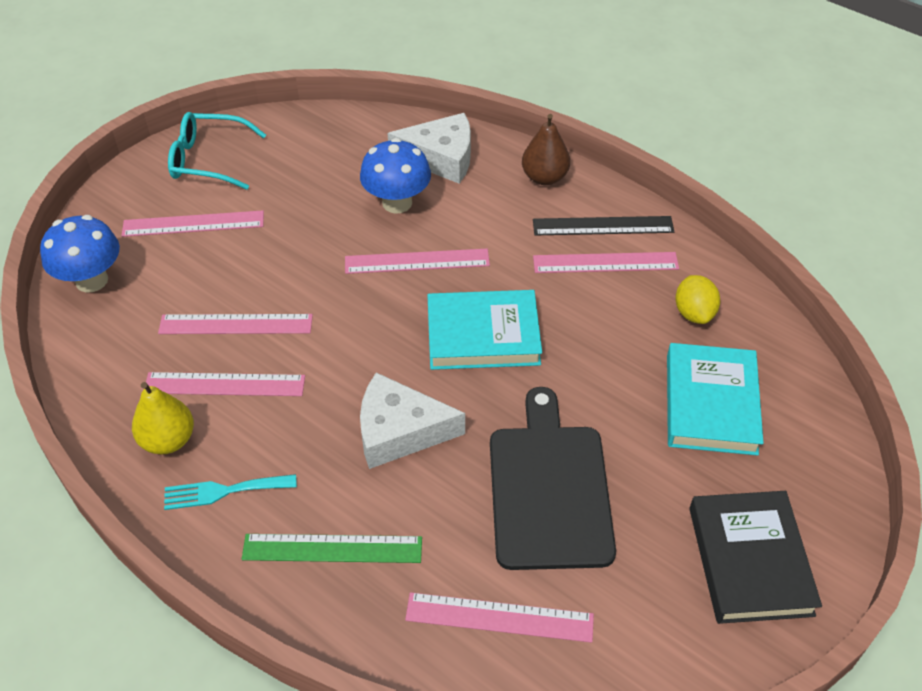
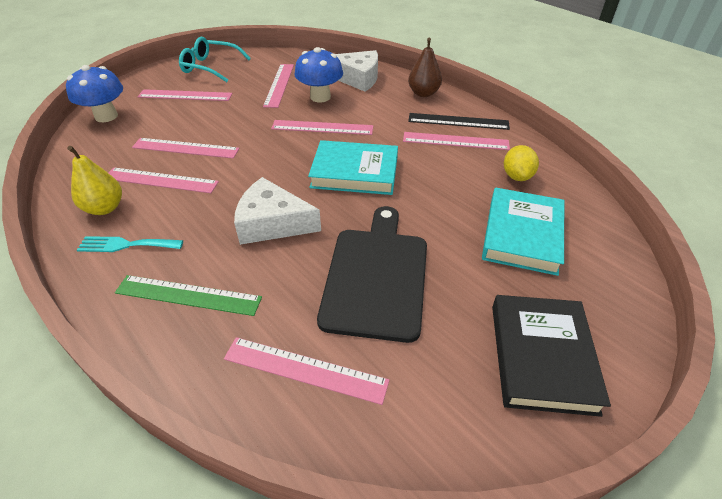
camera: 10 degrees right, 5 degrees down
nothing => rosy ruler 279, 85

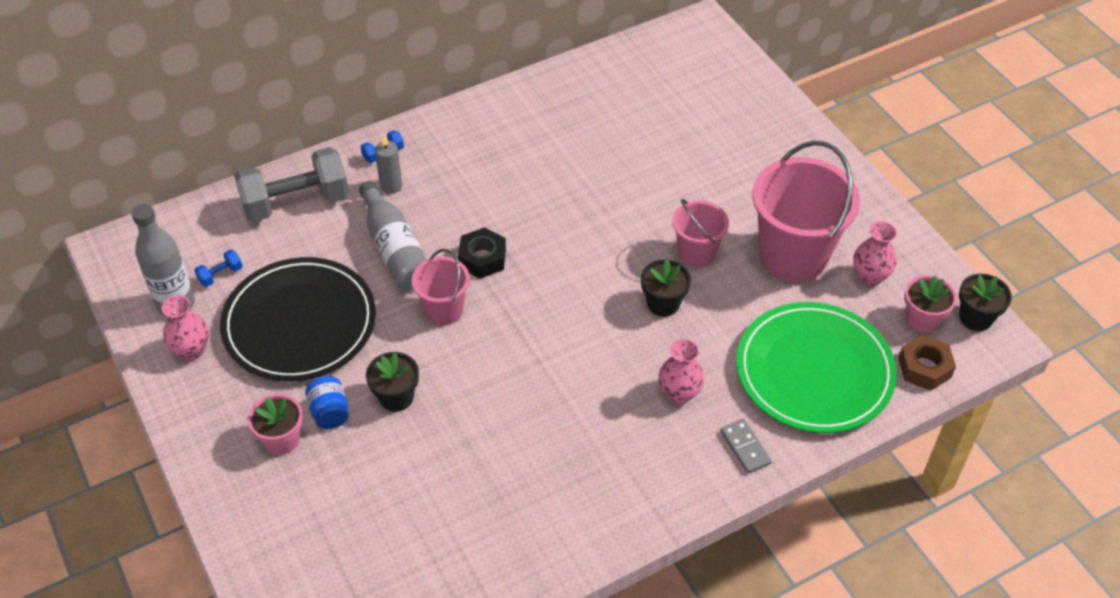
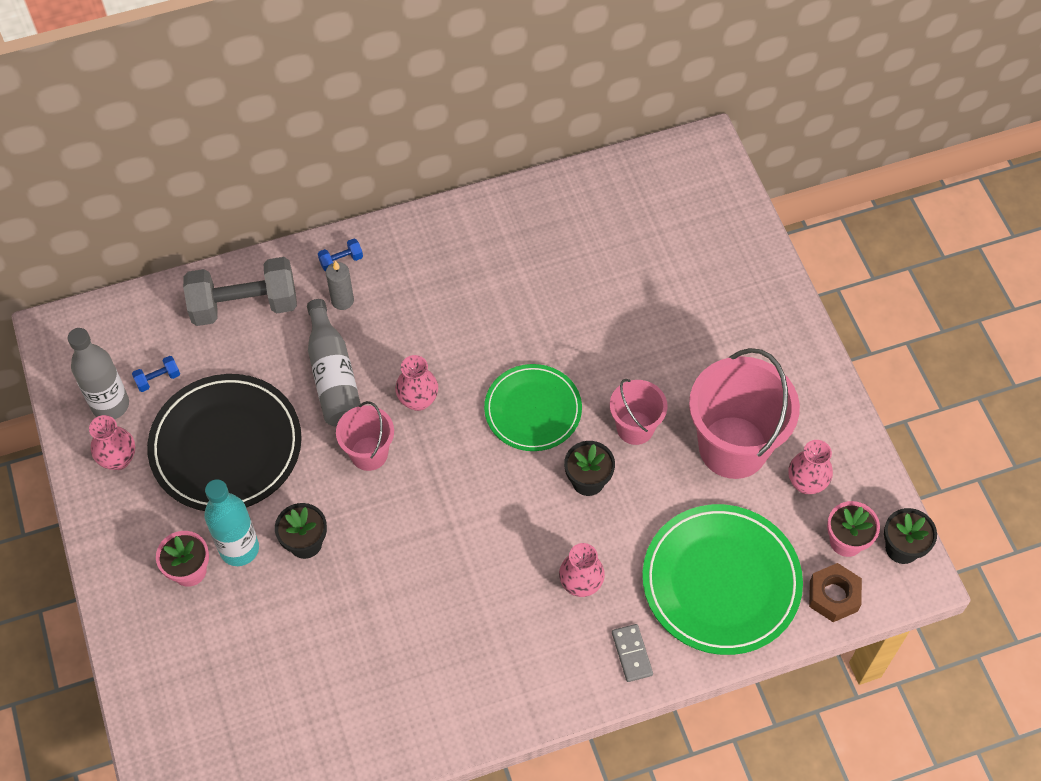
camera: 10 degrees right, 10 degrees up
ebony nut 482, 258 => rosy vase 418, 400
cobalt preserve jar 330, 412 => teal drink bottle 239, 549
nothing => green flat dish 533, 410

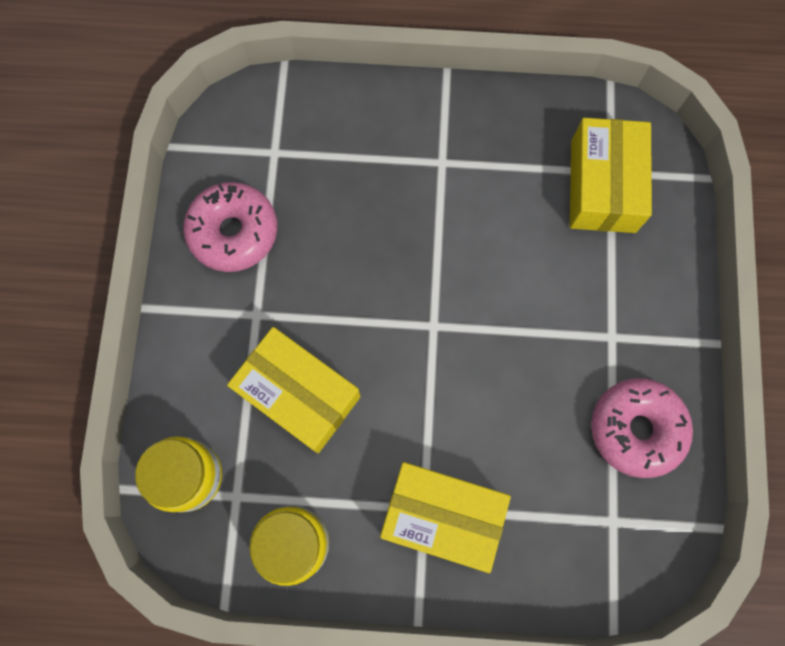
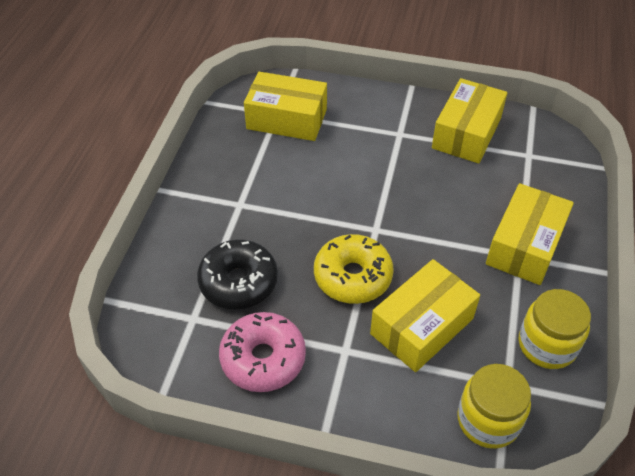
camera: 80 degrees left, 25 degrees down
rosy doughnut 636, 429 => bright yellow package 466, 133
nothing => bright yellow doughnut 352, 276
nothing => ebony doughnut 238, 282

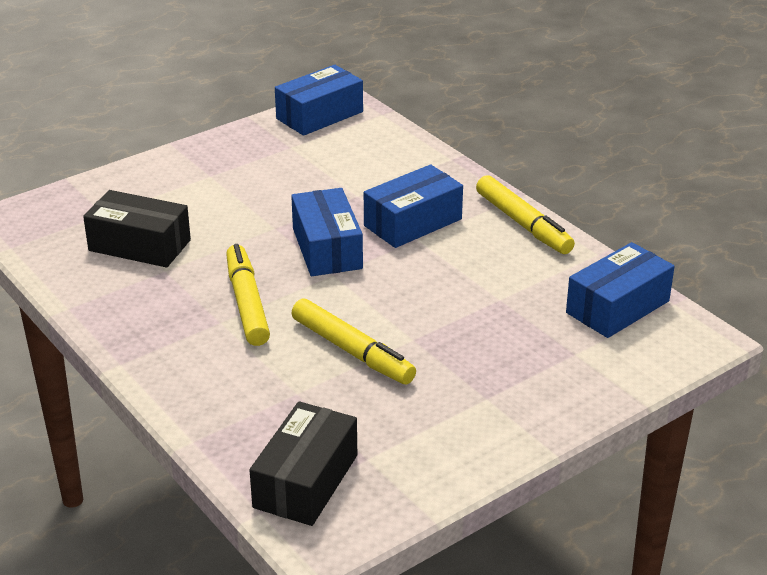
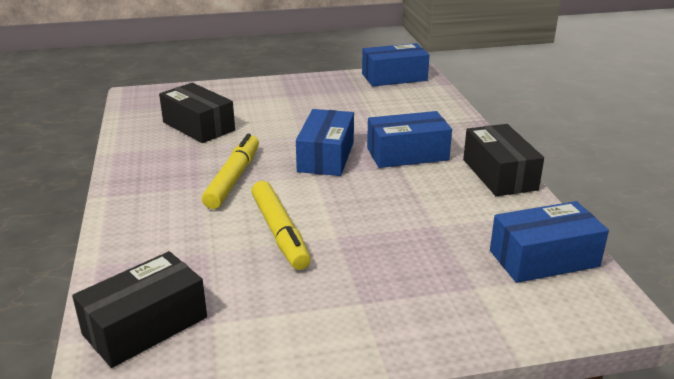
camera: 25 degrees right, 5 degrees down
bright yellow felt pen 523, 224 => ebony package 499, 174

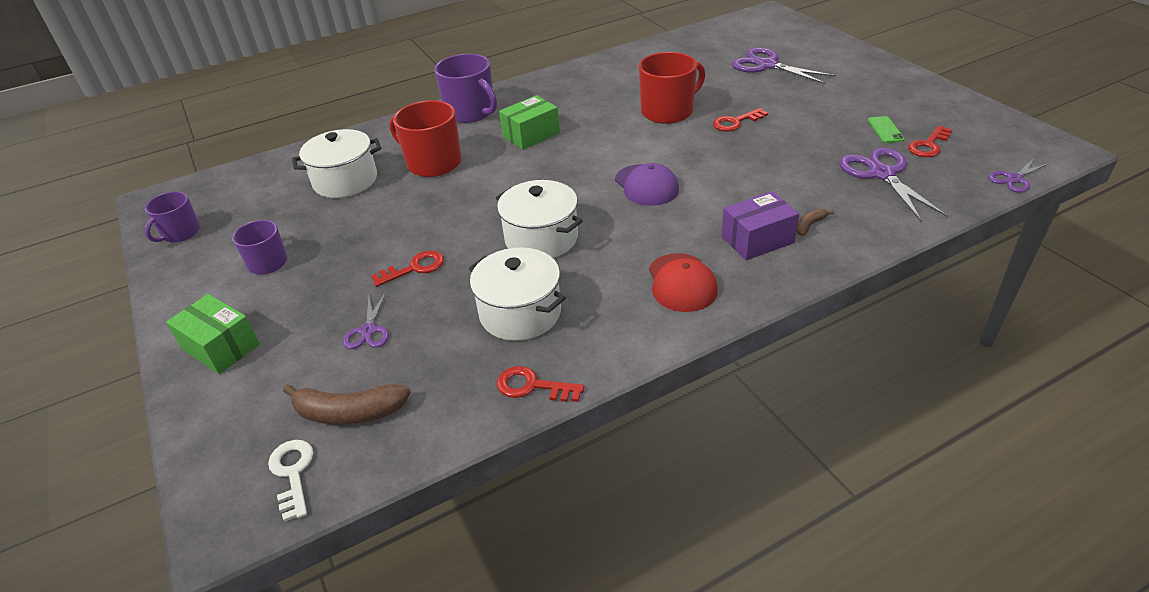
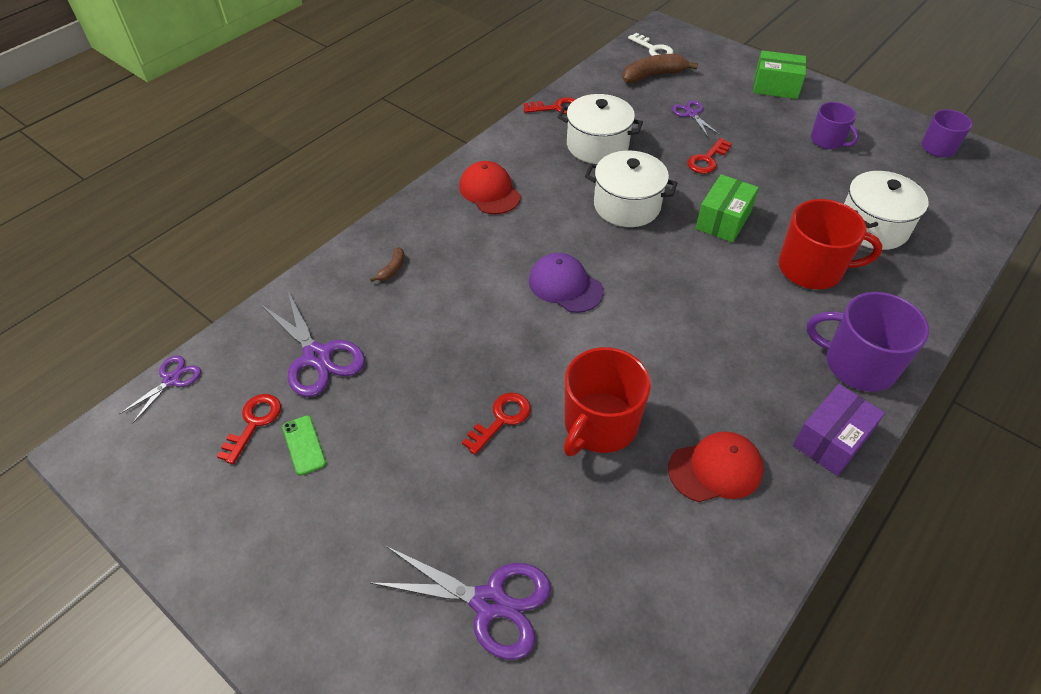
camera: 155 degrees right, 10 degrees up
green package 531, 135 => green package 723, 220, move
purple package 757, 240 => purple package 831, 440, move
nothing => crimson peaked cap 715, 469

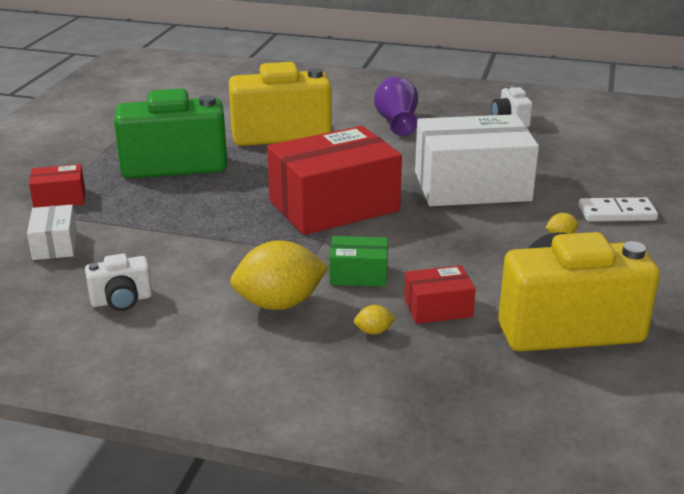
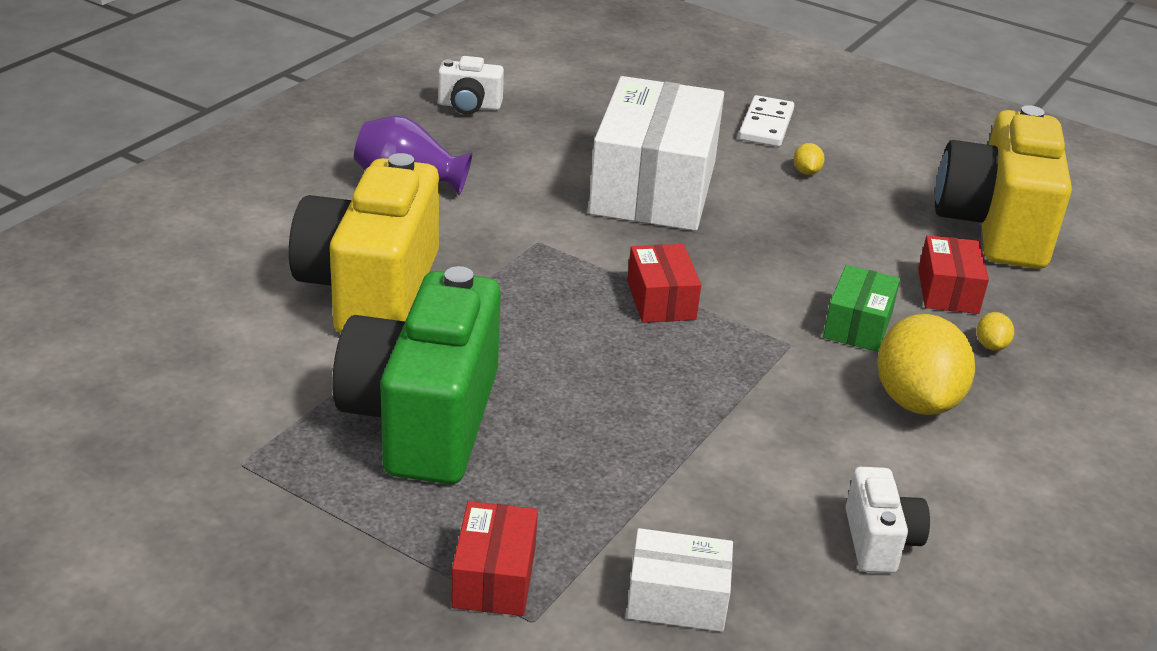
camera: 75 degrees left, 5 degrees up
crimson package 334, 206 => crimson package 661, 300, x0.46

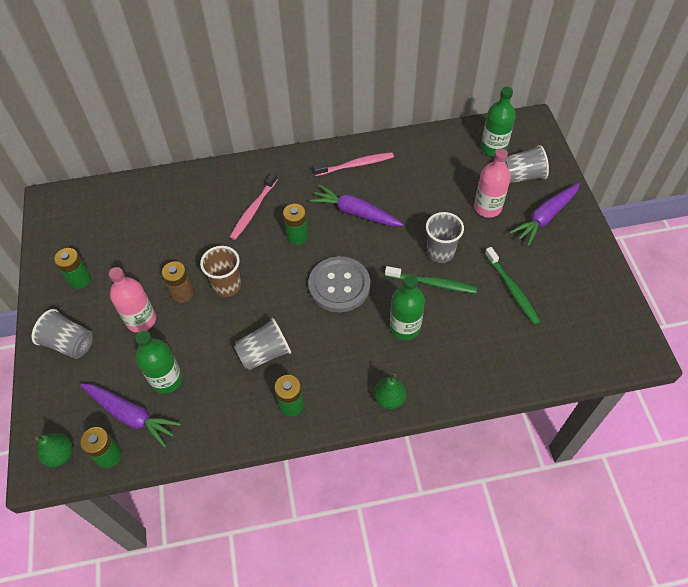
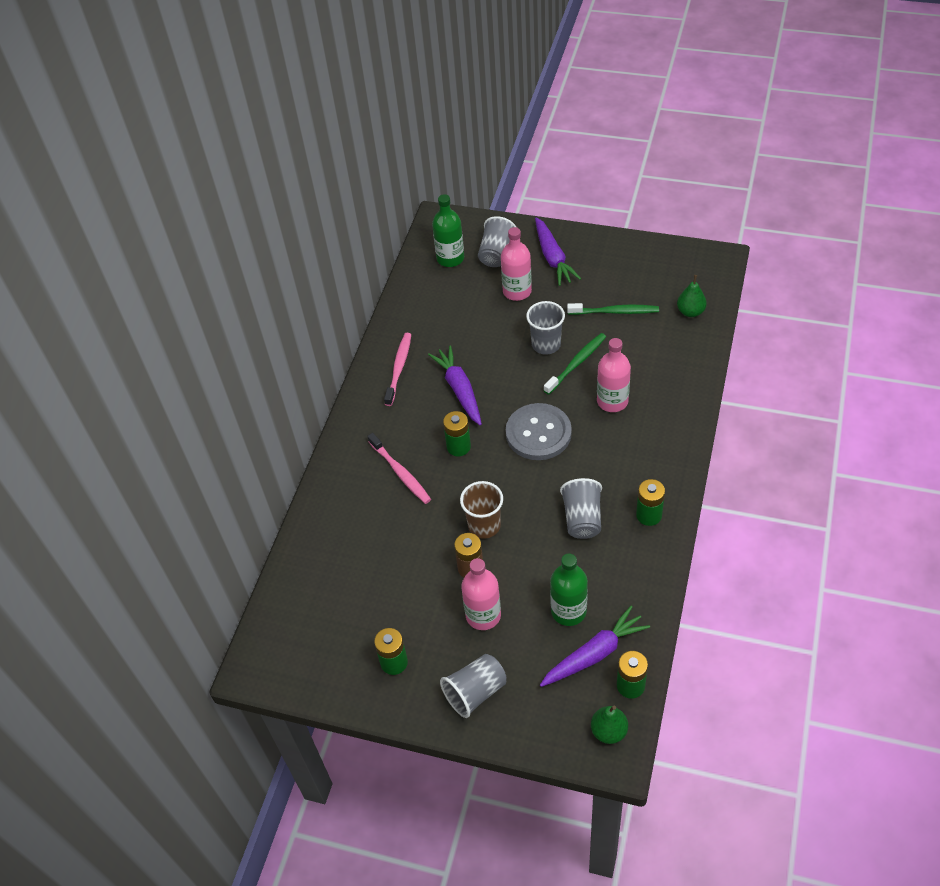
camera: 60 degrees left, 5 degrees down
purple root vegetable 355, 212 => purple root vegetable 459, 390, 105 degrees clockwise
green drink bottle 405, 327 => rosy drink bottle 612, 401
green pear 389, 398 => green pear 690, 312, move

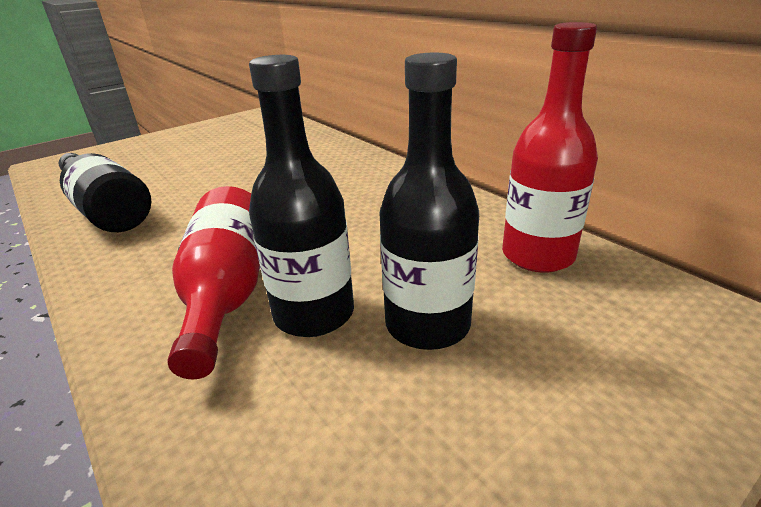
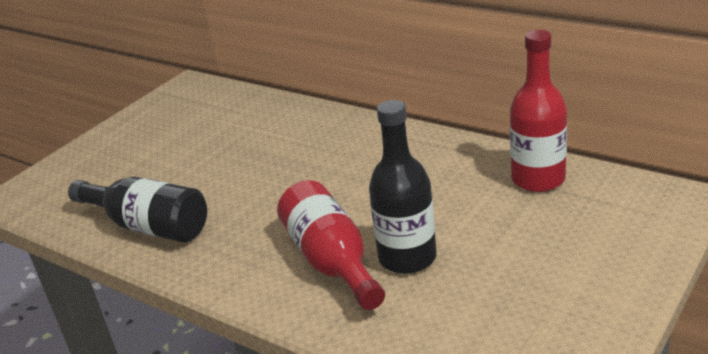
camera: 15 degrees left, 0 degrees up
ebony drink bottle 427, 324 => nothing

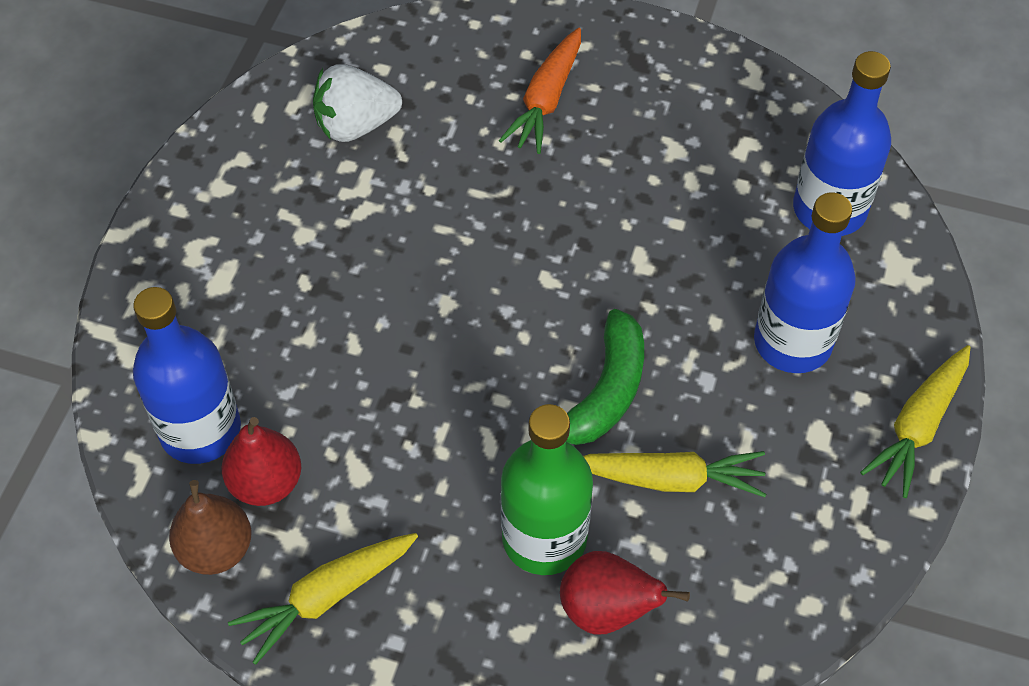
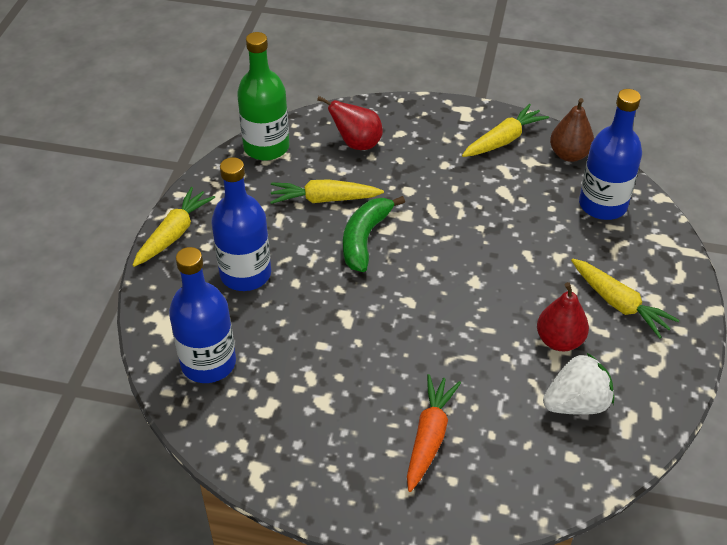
camera: 175 degrees right, 10 degrees down
green drink bottle 544, 538 => green drink bottle 266, 147, move
crimson pear 266, 483 => crimson pear 559, 340, move
nothing => bright yellow root vegetable 619, 304

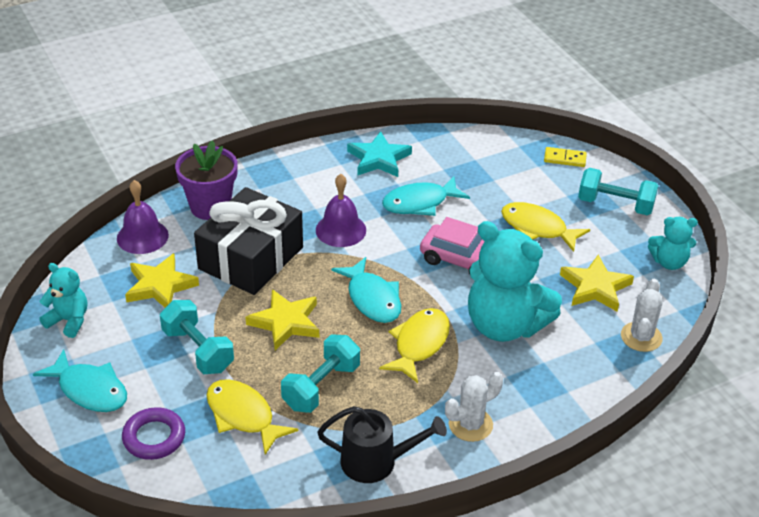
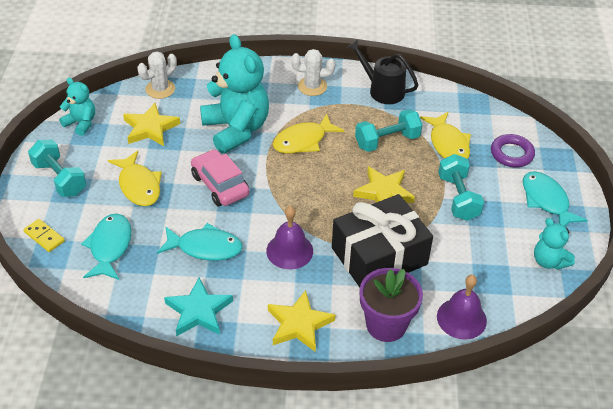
camera: 150 degrees left, 5 degrees up
bright yellow star 160, 286 => bright yellow star 299, 324, move
teal fish figure 372, 299 => teal fish figure 110, 247, move

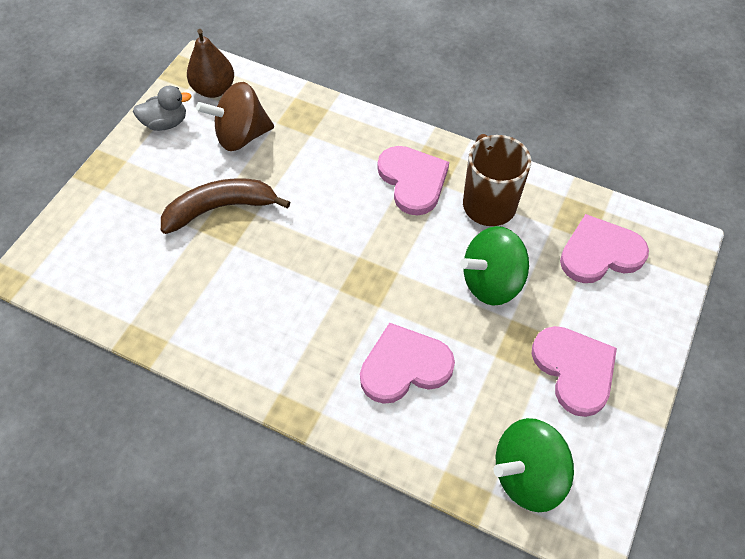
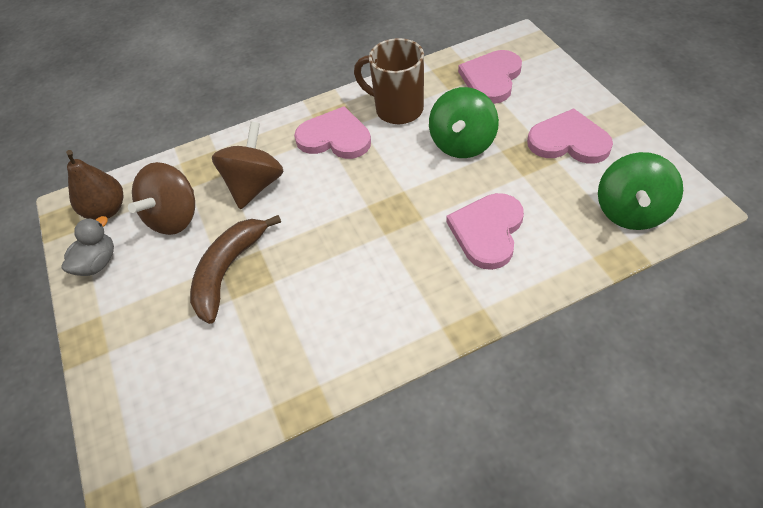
camera: 45 degrees left, 5 degrees down
nothing => brown spinning top 255, 185

